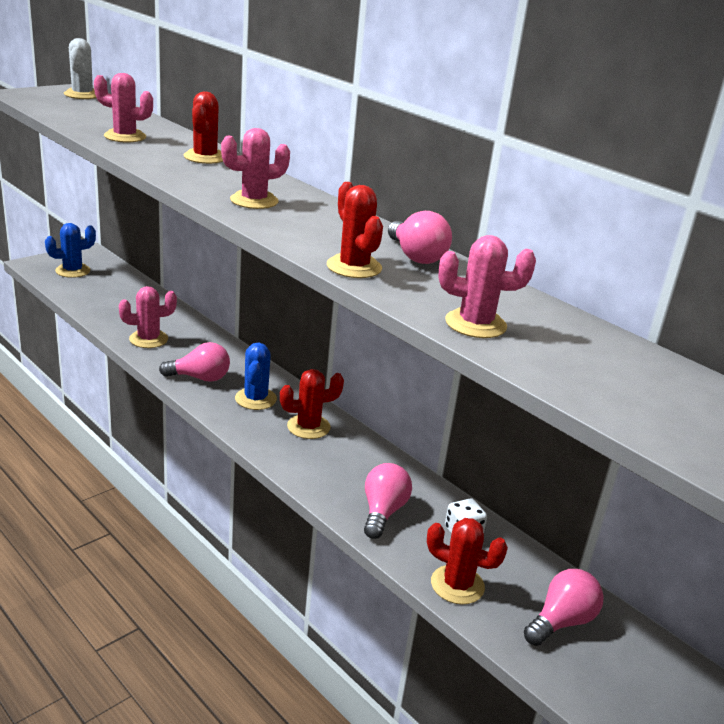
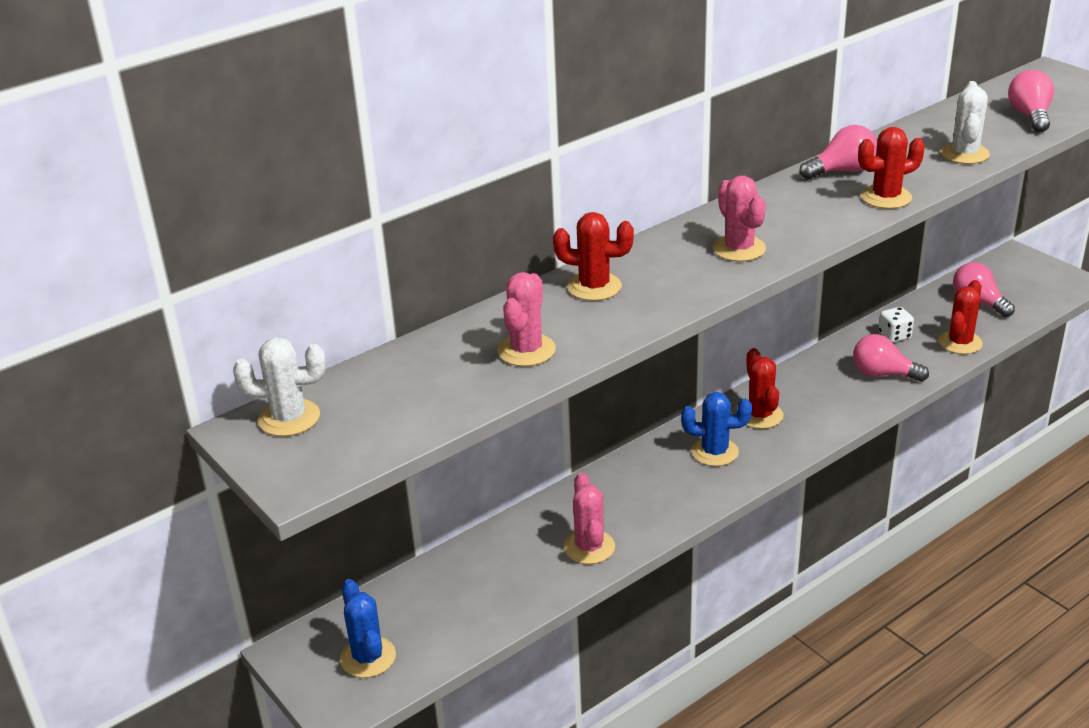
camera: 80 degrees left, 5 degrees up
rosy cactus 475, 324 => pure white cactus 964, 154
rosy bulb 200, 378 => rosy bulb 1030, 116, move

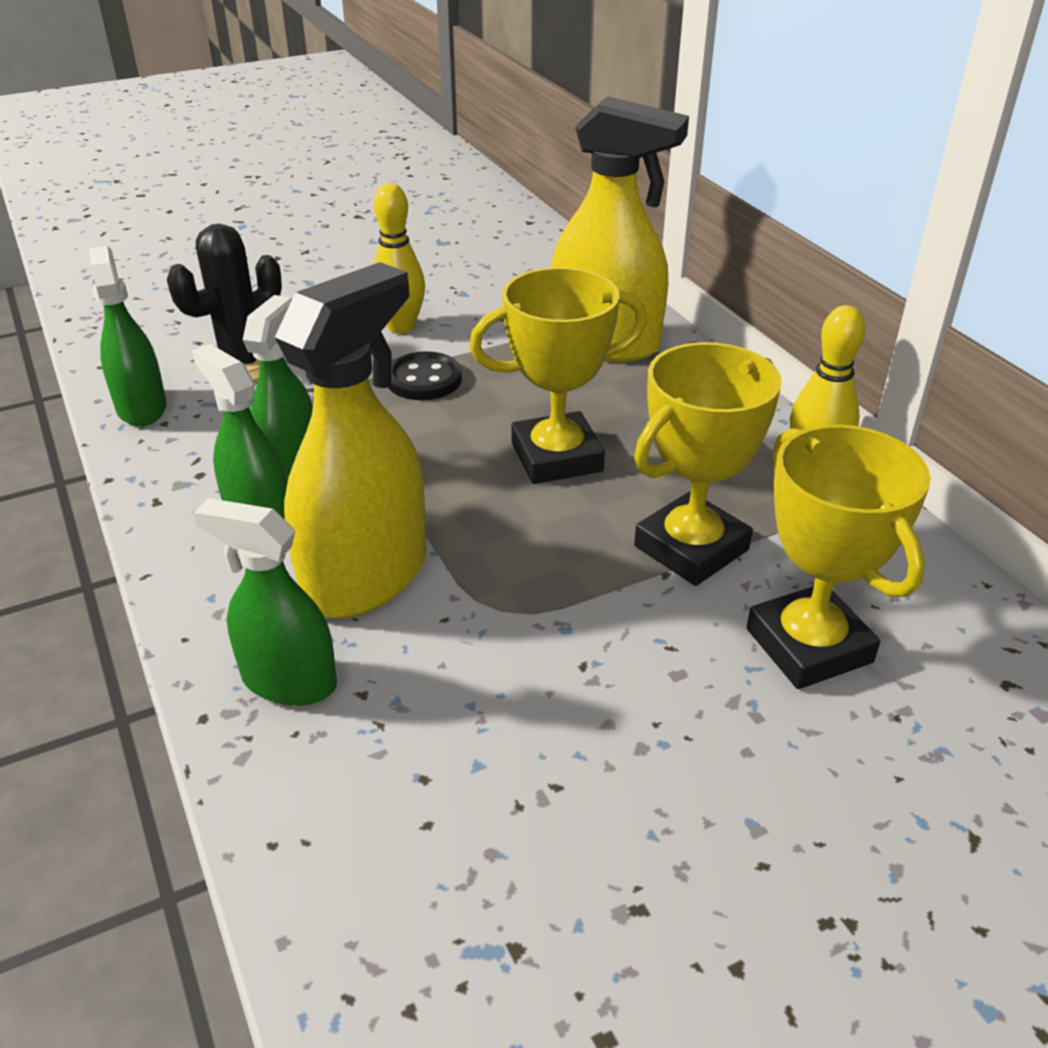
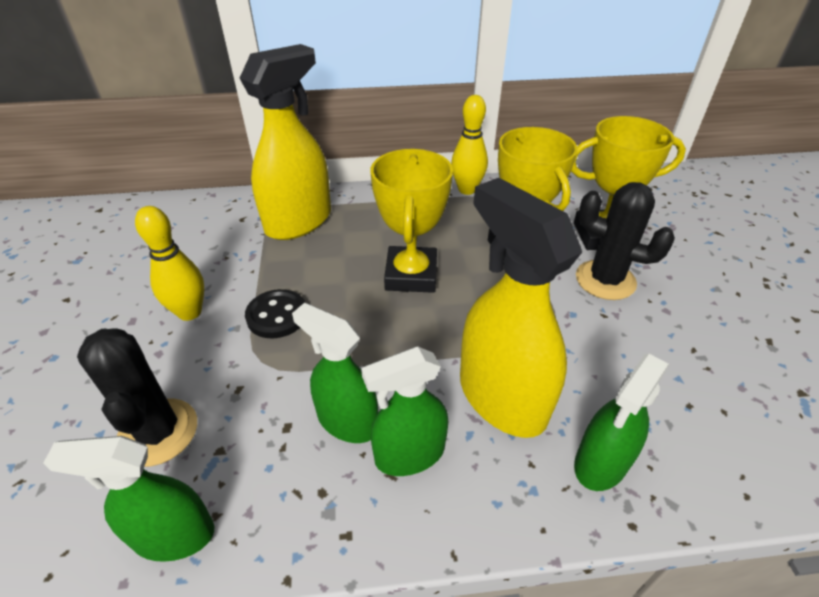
camera: 70 degrees left, 5 degrees up
nothing => ebony cactus 605, 280

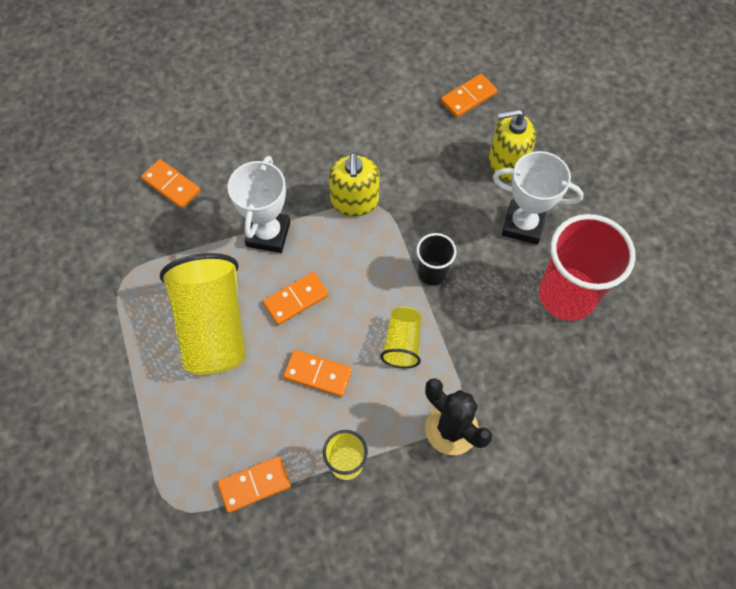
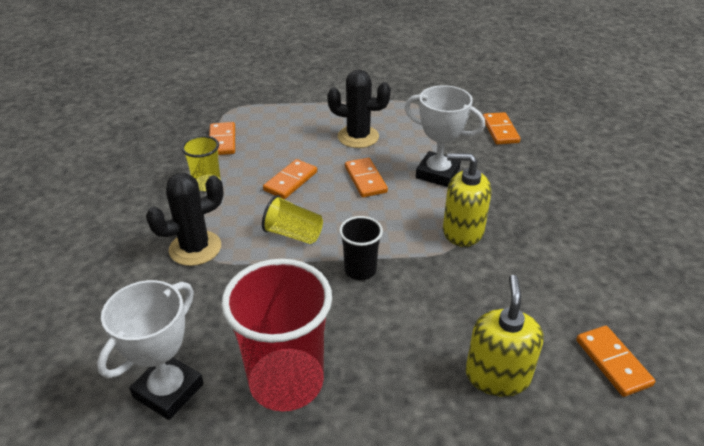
camera: 105 degrees right, 25 degrees down
pure white award cup 523, 225 => pure white award cup 168, 390, move
bright orange domino piece 171, 185 => bright orange domino piece 500, 130, 60 degrees counterclockwise
bright yellow beaker 213, 326 => ebony cactus 358, 137

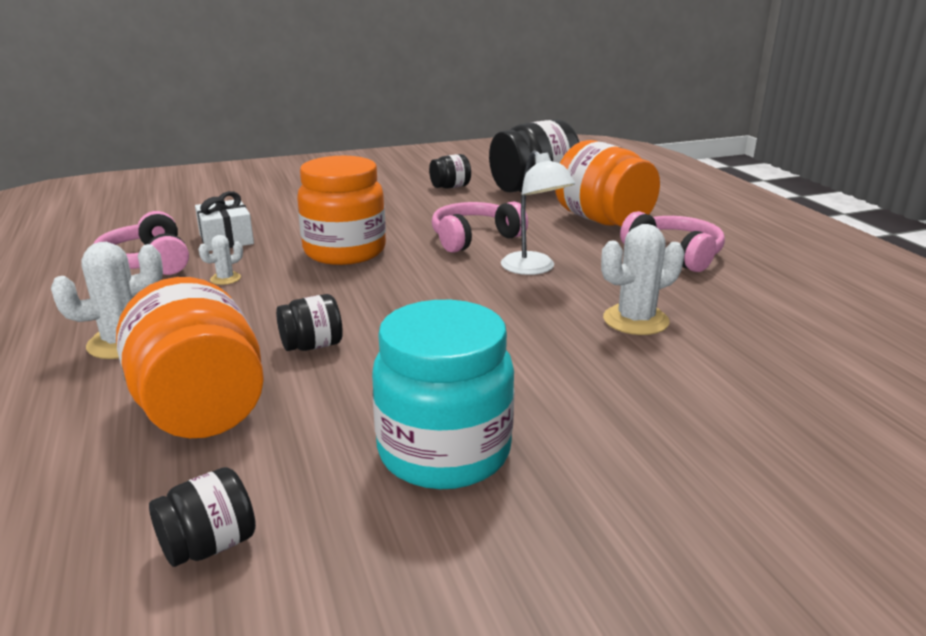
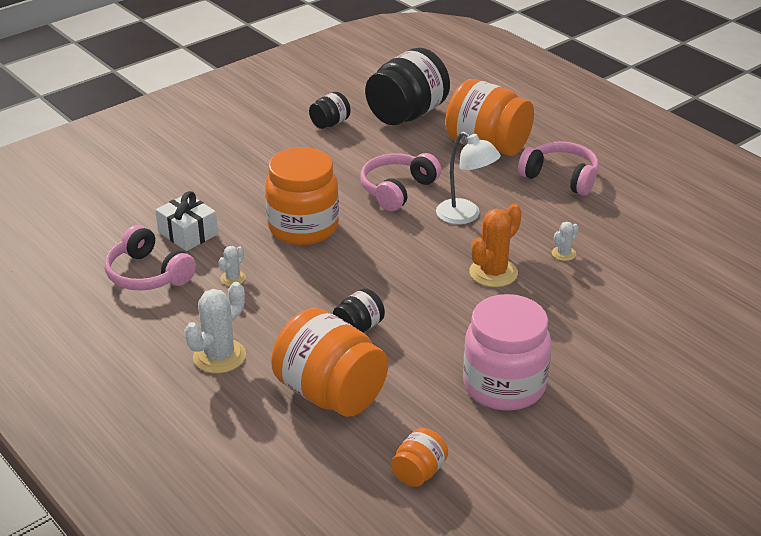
camera: 20 degrees left, 10 degrees up
pure white cactus 635, 320 => pure white cactus 563, 254, x0.51
teal preserve jar 444, 452 => rosy preserve jar 504, 386
ebony preserve jar 209, 545 => bright orange preserve jar 419, 472
nothing => bright orange cactus 493, 273

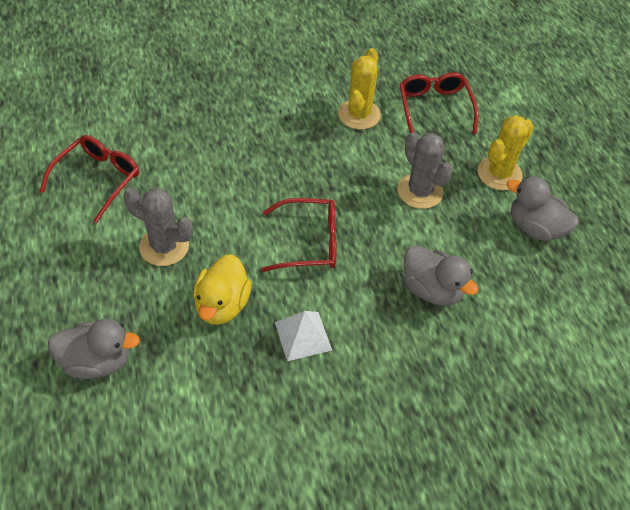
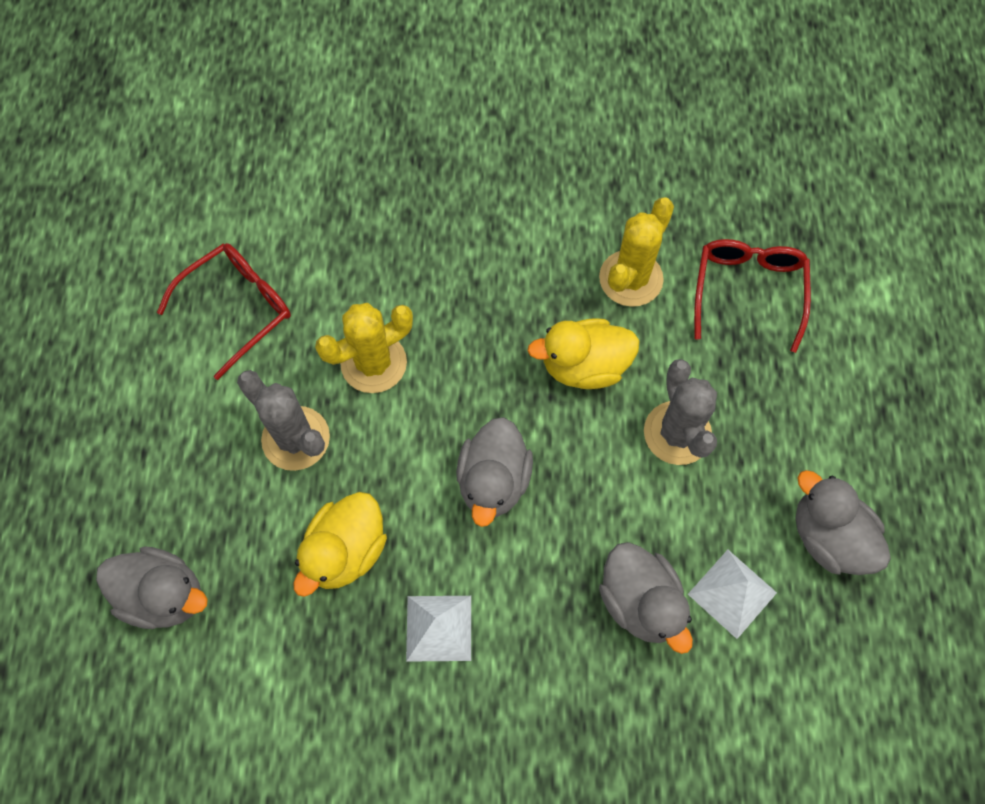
camera: 20 degrees right, 15 degrees up
bright yellow cactus 499, 173 => bright yellow cactus 374, 363, move
crimson glasses 310, 242 => ash-grey toy duck 493, 481
nothing => bright yellow toy duck 584, 366
nothing => pure white pyramid 732, 593

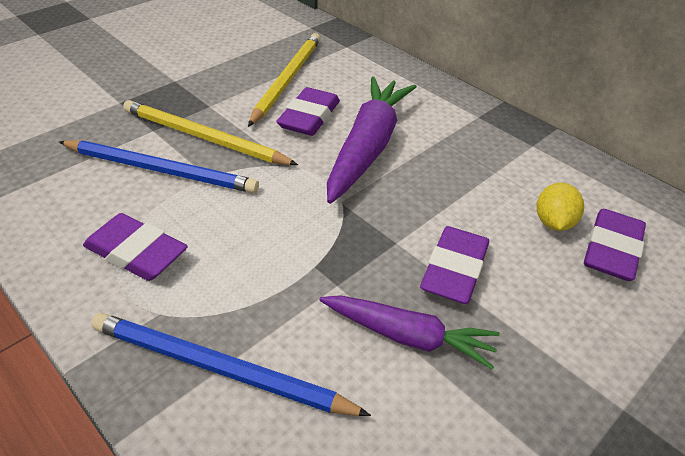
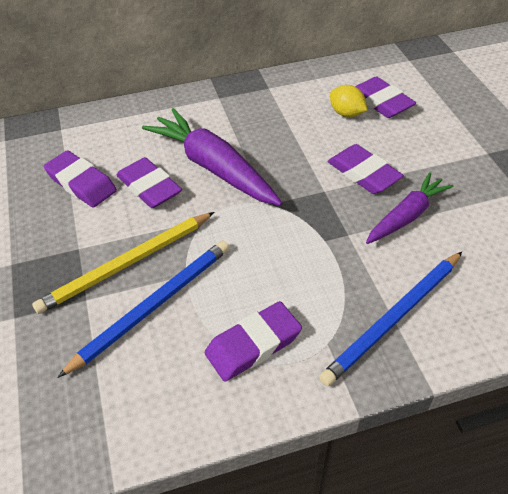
camera: 60 degrees left, 5 degrees up
bright yellow lead pencil 287, 80 => purple gum eraser 81, 183

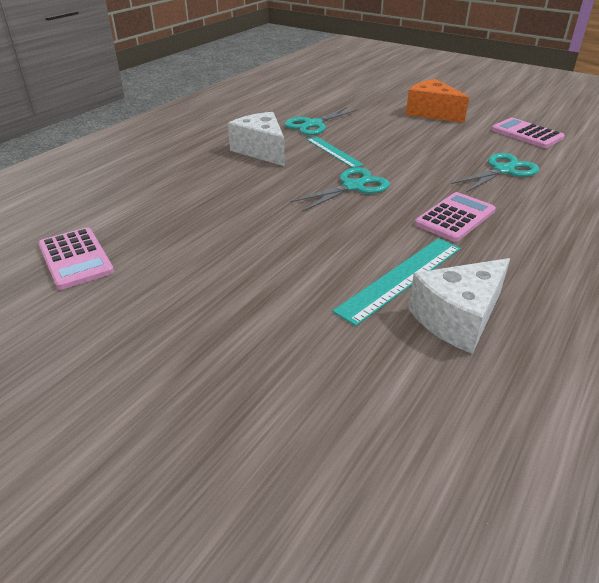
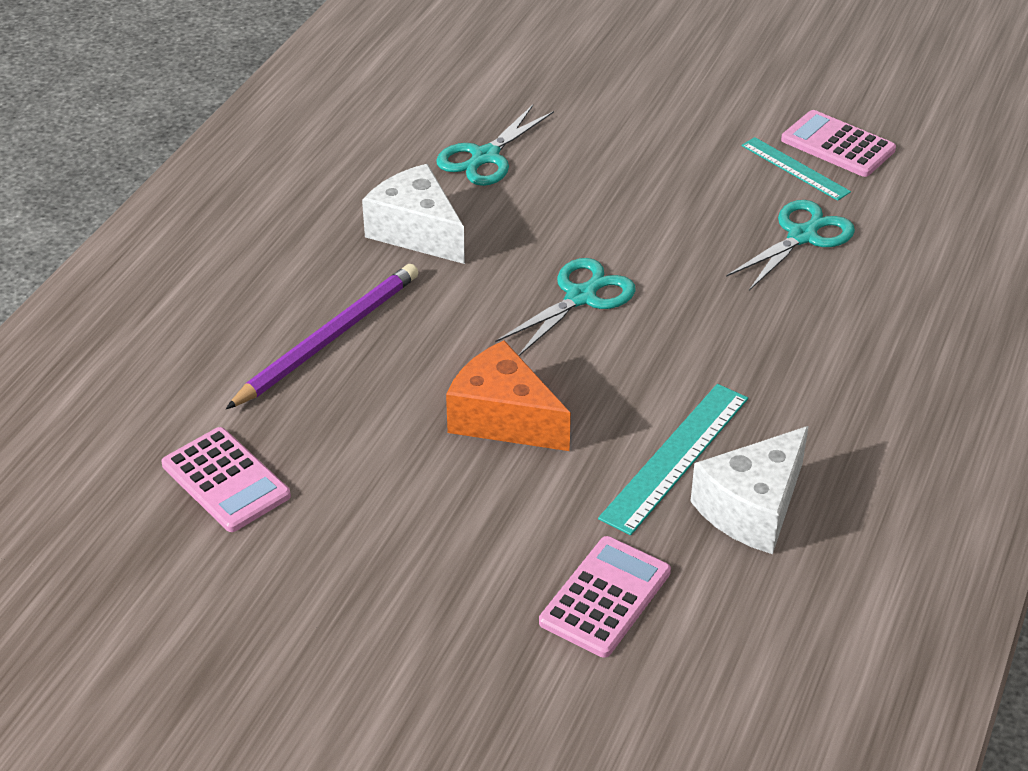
camera: 10 degrees left, 5 degrees up
bright orange cheese wedge 432, 113 => bright orange cheese wedge 503, 418, move
teal ruler 334, 152 => teal ruler 795, 168, move
rosy calculator 455, 217 => rosy calculator 605, 597, move
nothing => purple lead pencil 329, 339

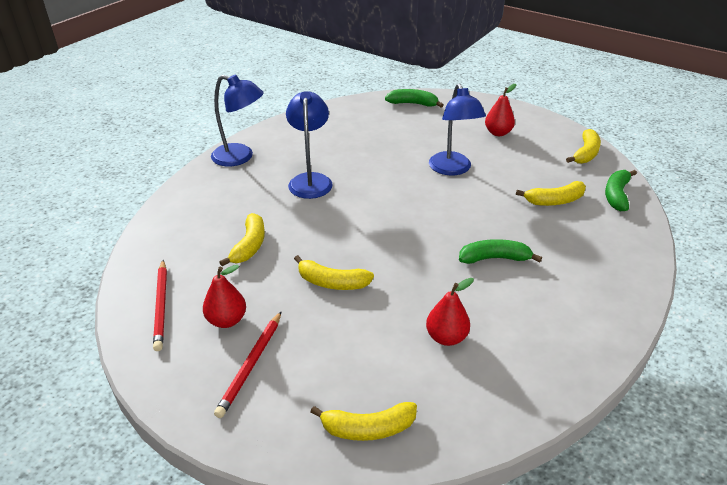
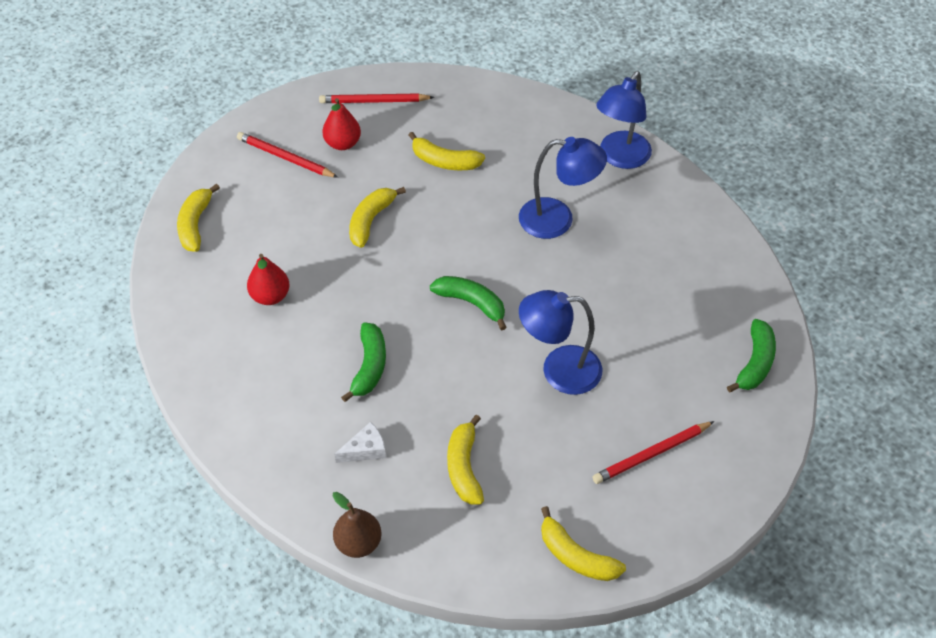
camera: 100 degrees right, 15 degrees up
crimson pear 498, 133 => crimson lead pencil 652, 454
green banana 616, 195 => green banana 471, 303, move
nothing => pure white cheese wedge 365, 450
nothing => brown pear 358, 542

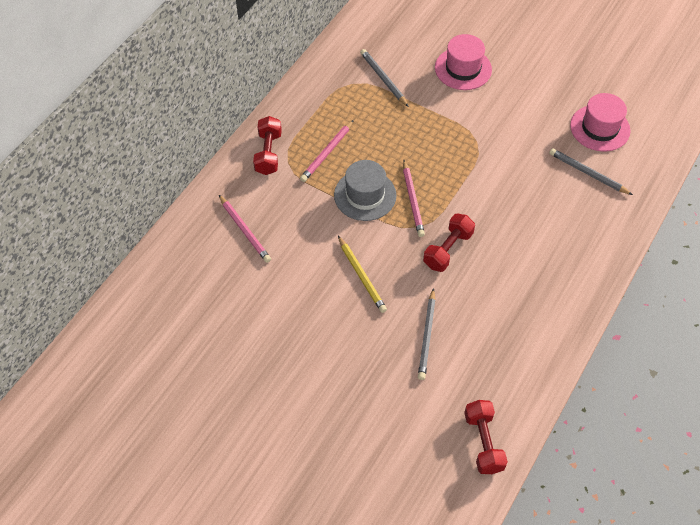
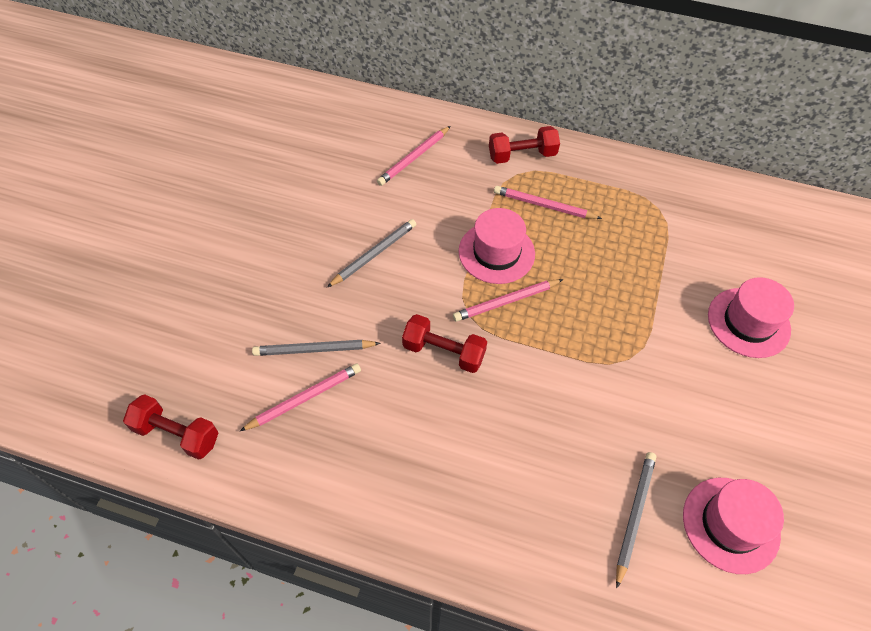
camera: 75 degrees right, 0 degrees up
ash-grey lead pencil 383, 79 => ash-grey lead pencil 374, 254, move
ash-grey hat 365, 195 => rosy hat 496, 252
bright yellow lead pencil 361, 276 => nothing
crimson dumbbell 483, 442 => crimson dumbbell 177, 434, 45 degrees clockwise
nothing => rosy lead pencil 305, 398

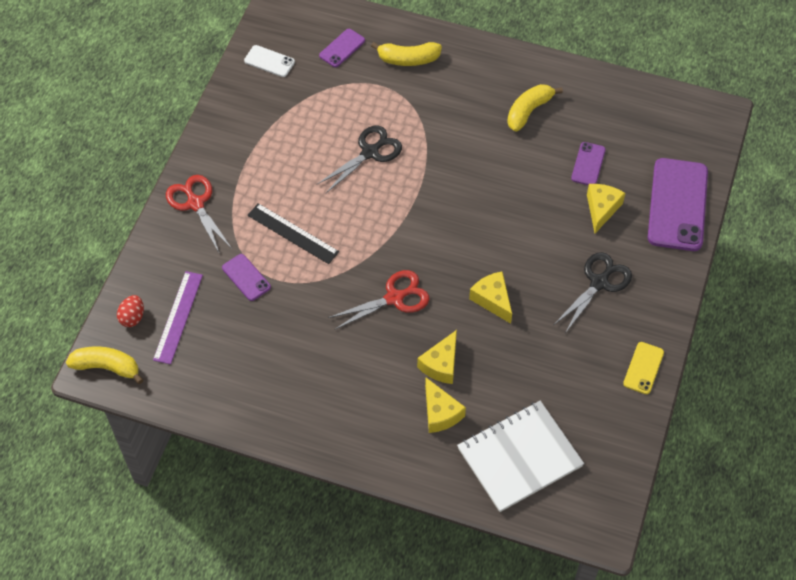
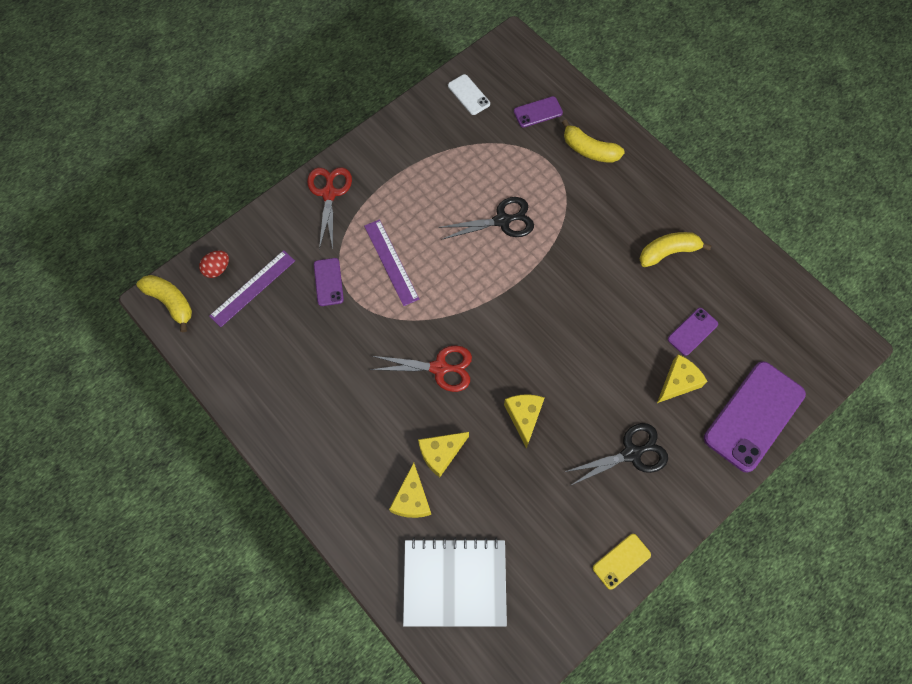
camera: 30 degrees right, 10 degrees up
ebony ruler 293, 233 => purple ruler 391, 262

